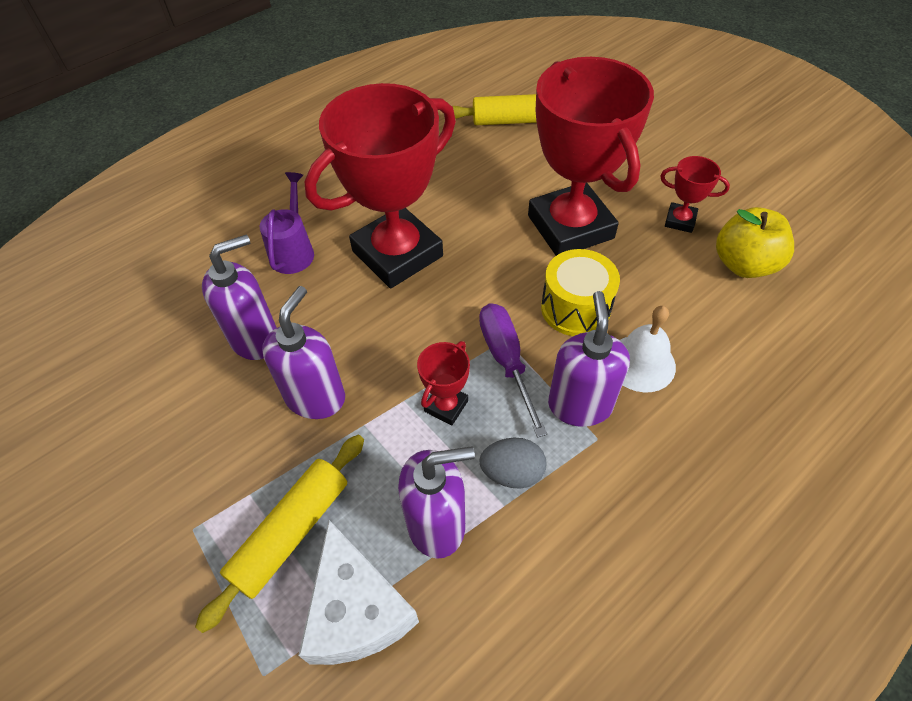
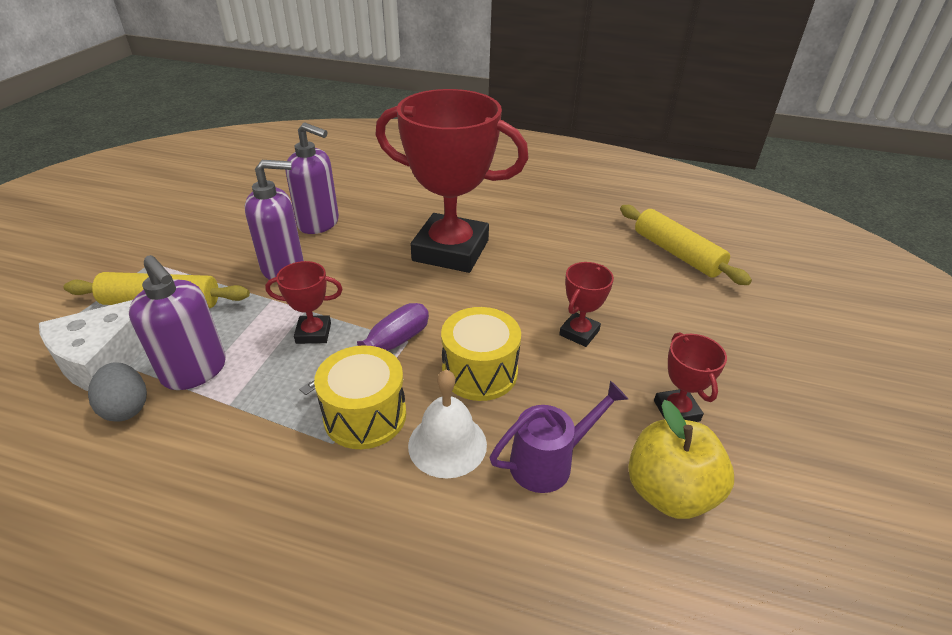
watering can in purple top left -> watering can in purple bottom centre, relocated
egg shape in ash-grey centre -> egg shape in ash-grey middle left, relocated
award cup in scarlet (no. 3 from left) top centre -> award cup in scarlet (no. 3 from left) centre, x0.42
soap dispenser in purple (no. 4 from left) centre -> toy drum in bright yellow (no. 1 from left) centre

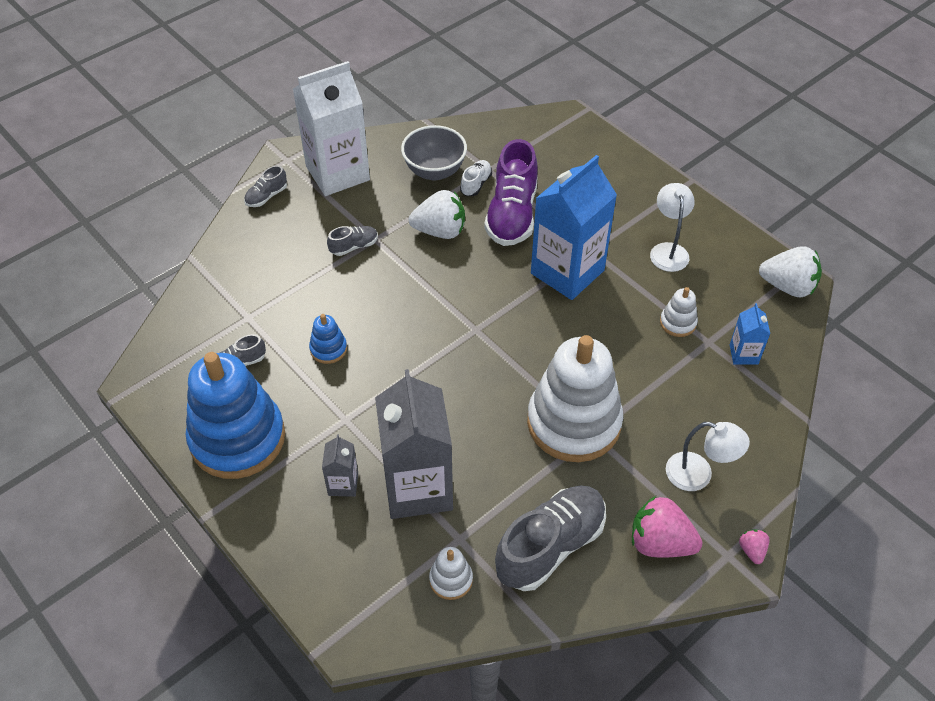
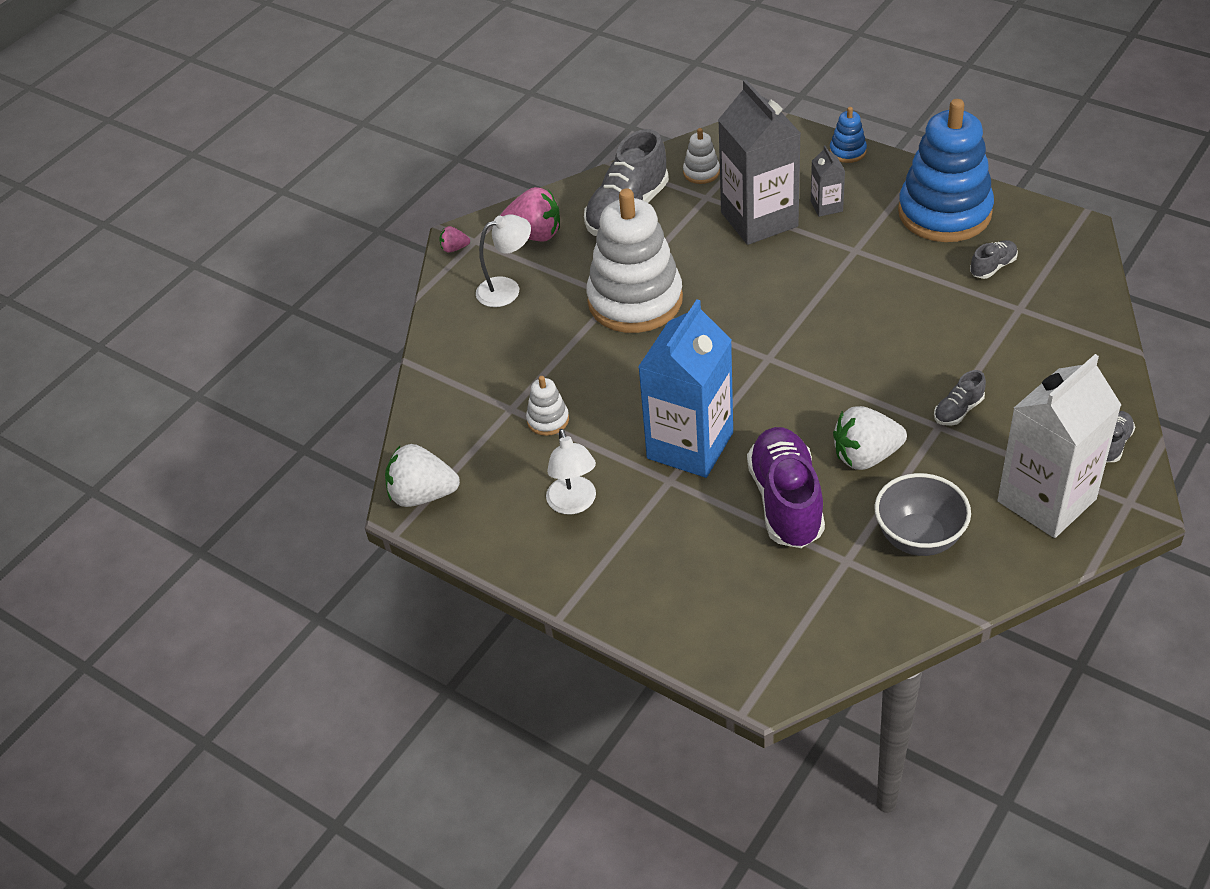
stacking rings in royal blue (no. 2 from left in the first image) centre -> stacking rings in royal blue (no. 1 from left) top right, relocated
sneaker in snow-white top centre -> none
desk lamp in snow-white (no. 2 from left in the first image) middle right -> desk lamp in snow-white (no. 1 from left) top centre, 150 degrees clockwise
juice carton in royal blue (no. 2 from left) middle right -> none
toy strawberry in rose-pink (no. 2 from left in the first image) bottom right -> toy strawberry in rose-pink (no. 1 from left) top centre, 105 degrees clockwise

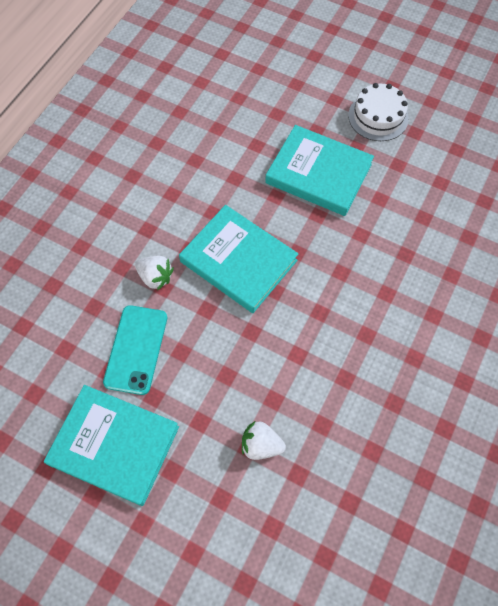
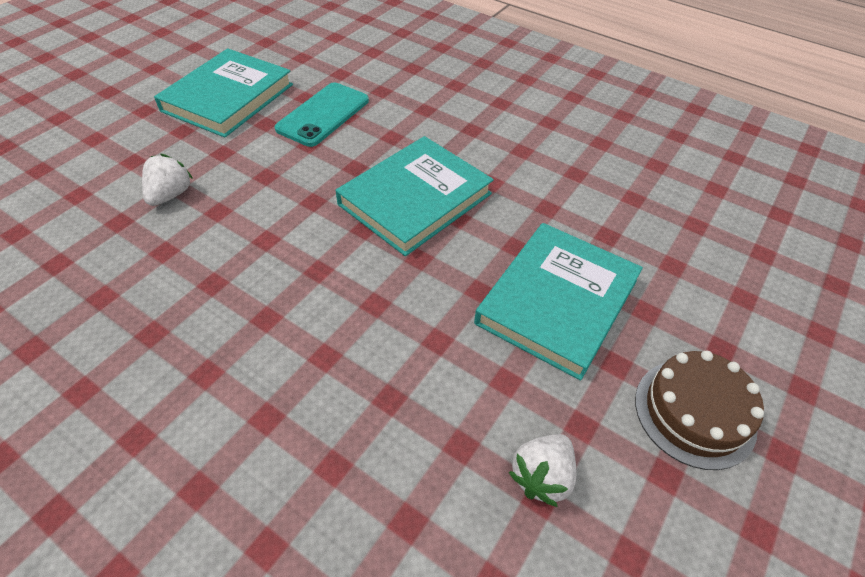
mobile phone in aqua middle left -> mobile phone in aqua top centre, 75 degrees counterclockwise
toy strawberry in snow-white (no. 1 from left in the first image) middle left -> toy strawberry in snow-white (no. 2 from left) bottom centre, relocated
layer cake in snow-white top right -> layer cake in russet bottom right

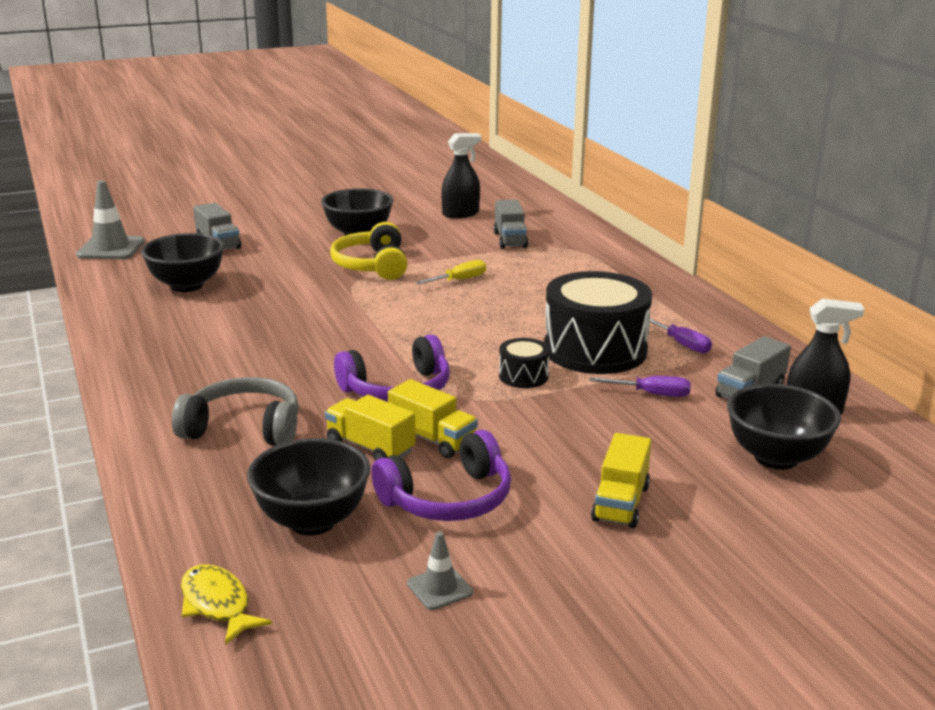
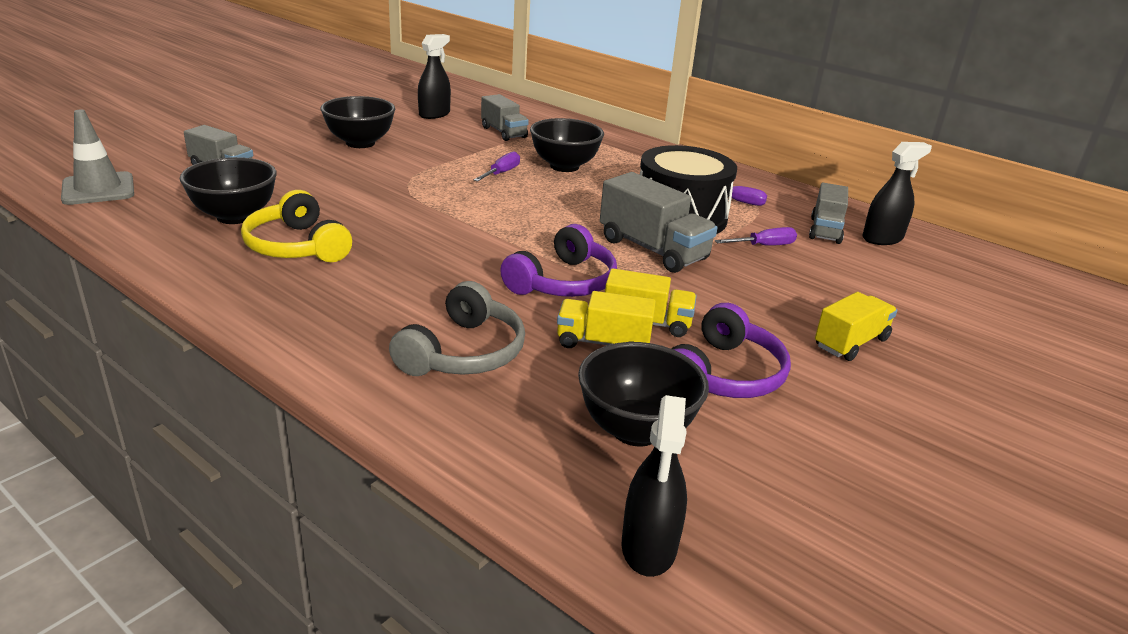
over-ear headphones in ash-grey middle left -> over-ear headphones in ash-grey centre, 135 degrees clockwise
fish figure in bright yellow bottom left -> spray bottle in black (no. 2 from left) bottom centre
over-ear headphones in bright yellow centre -> over-ear headphones in bright yellow middle left, relocated
road cone in ash-grey (no. 2 from left) bottom centre -> none
screwdriver in bright yellow centre -> screwdriver in purple (no. 1 from left) top centre
toy drum in black (no. 1 from left) centre -> lorry in ash-grey (no. 3 from left) centre
lorry in bright yellow (no. 3 from left) bottom centre -> lorry in bright yellow (no. 3 from left) middle right, 120 degrees counterclockwise
bowl in black (no. 4 from left in the first image) middle right -> bowl in black (no. 3 from left) top centre, relocated

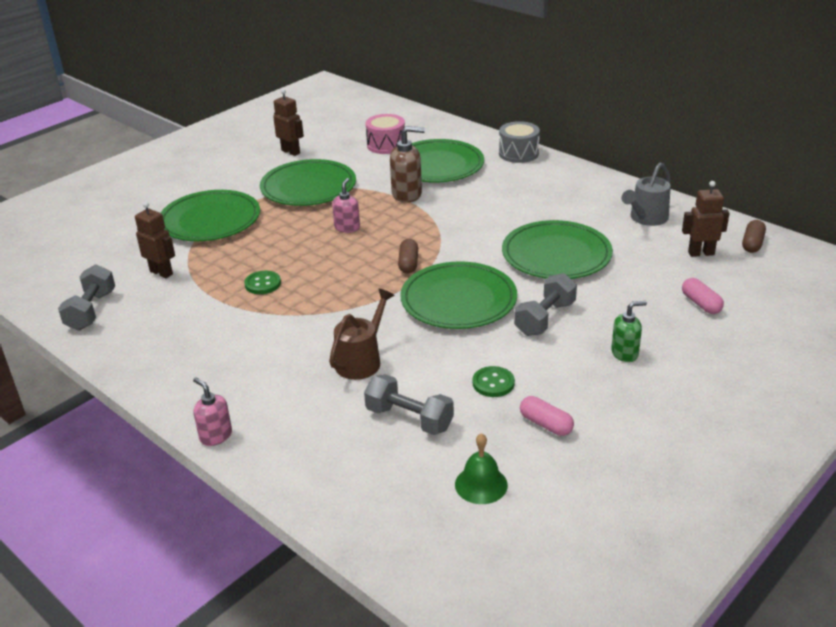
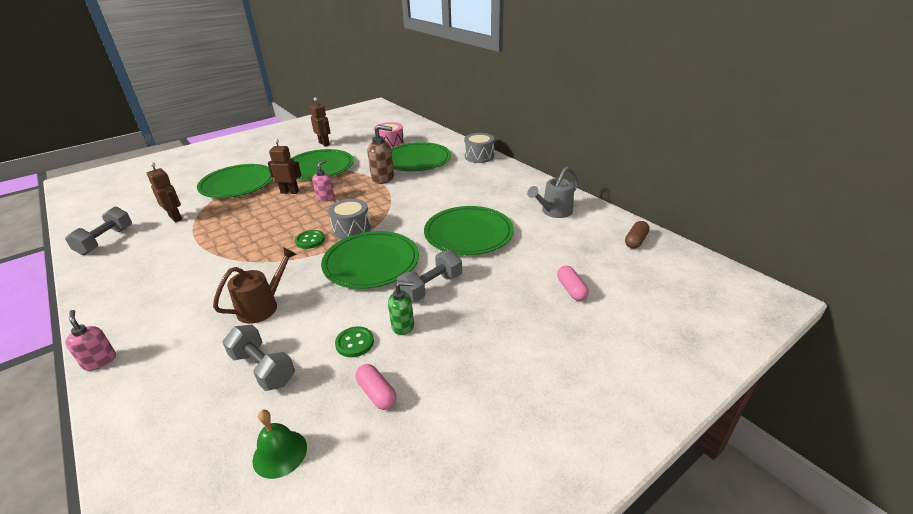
button in leaf-green (no. 1 from left) middle left -> button in leaf-green (no. 1 from left) centre, relocated
pill in russet (no. 1 from left) centre -> toy drum in ash-grey (no. 1 from left) centre
soap dispenser in leaf-green middle right -> soap dispenser in leaf-green centre, relocated
robot in russet (no. 3 from left in the first image) middle right -> robot in russet (no. 2 from left) top left, relocated

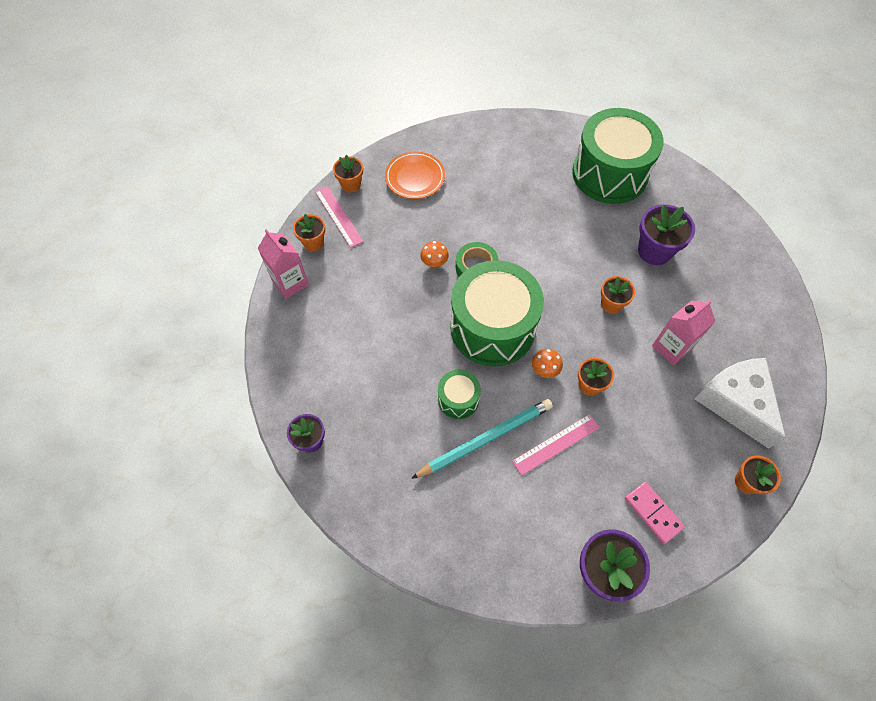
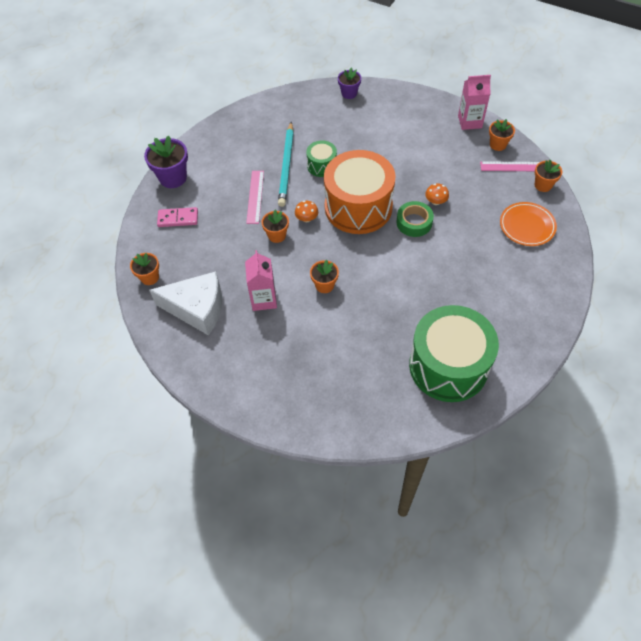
toy drum in leaf-green (no. 2 from left) centre -> toy drum in bright orange top centre
potted plant in purple (no. 3 from left) middle right -> none

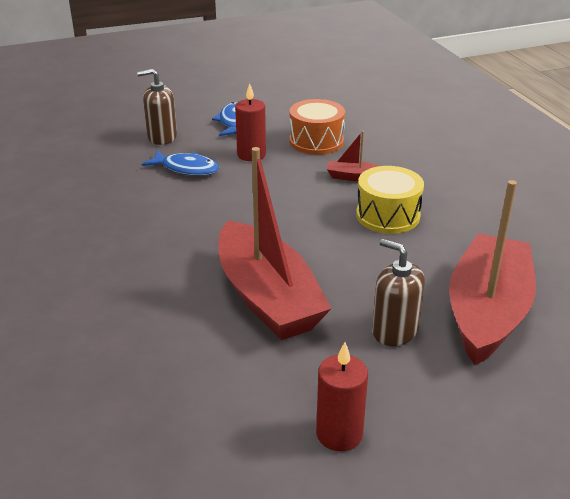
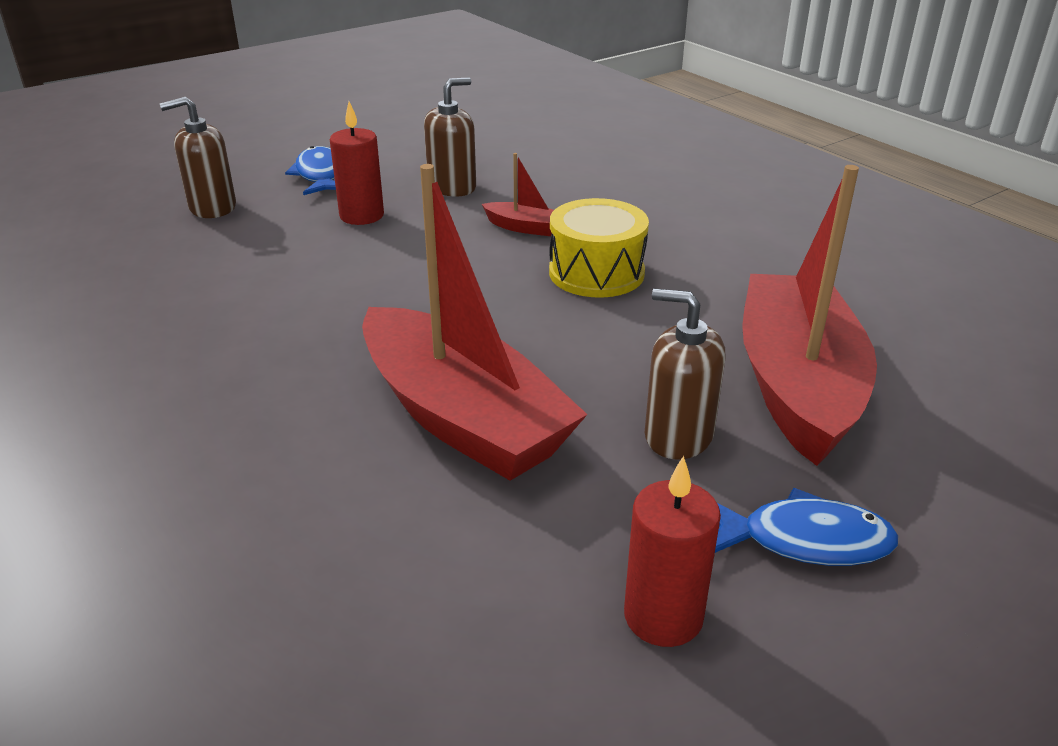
fish figure in royal blue (no. 1 from left in the first image) top left -> fish figure in royal blue (no. 2 from left) bottom right, relocated
toy drum in bright orange top centre -> soap dispenser in russet (no. 2 from left) top centre
toy boat in scarlet (no. 2 from left) top centre, 150 degrees counterclockwise

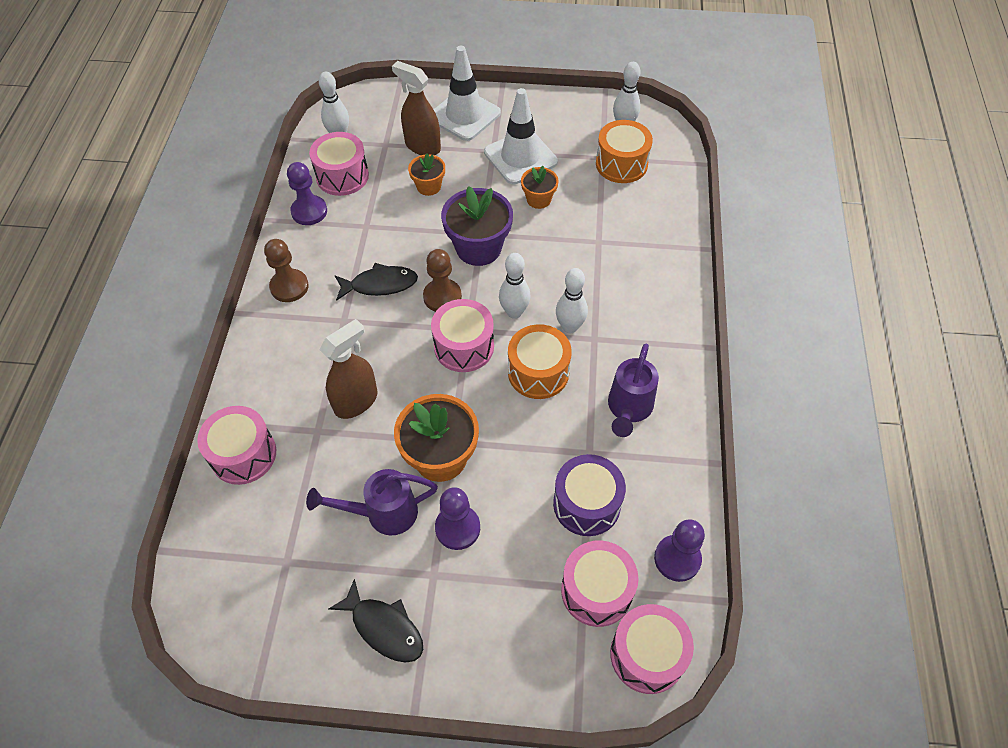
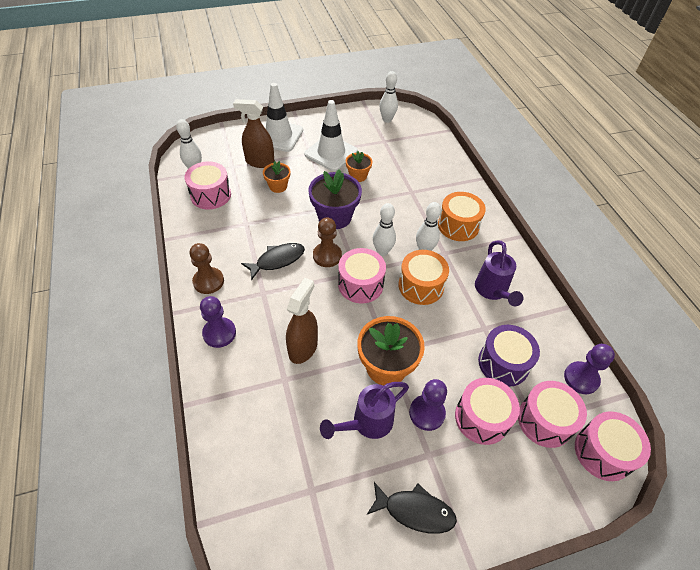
toy drum in rose-pink (no. 1 from left in the first image) middle left -> toy drum in rose-pink (no. 3 from left) bottom right, relocated
pawn in purple (no. 1 from left) top left -> pawn in purple (no. 1 from left) middle left, relocated
toy drum in bright orange (no. 2 from left) top centre -> toy drum in bright orange (no. 2 from left) centre, relocated

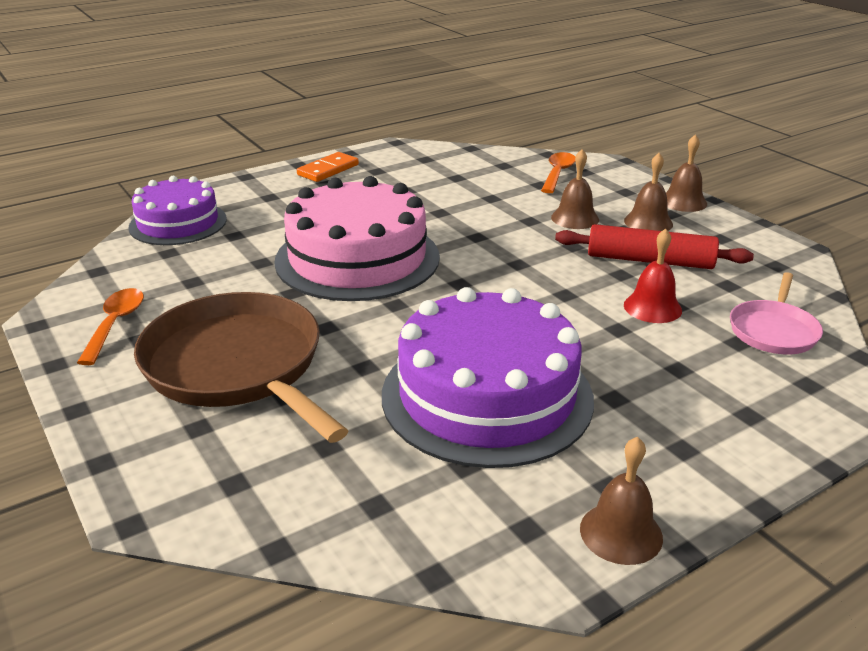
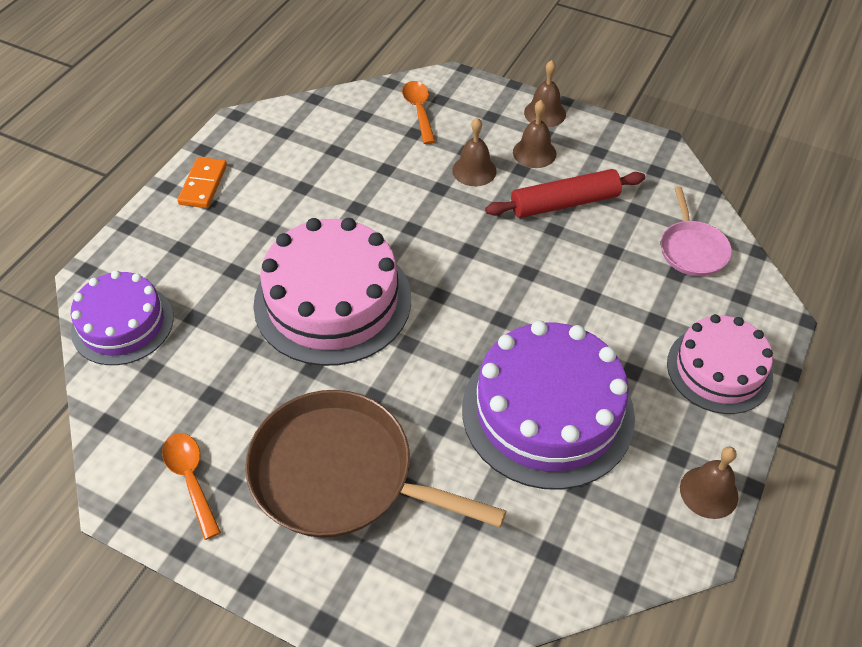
school bell in scarlet middle right -> none
none -> layer cake in rose-pink (no. 2 from left) middle right

